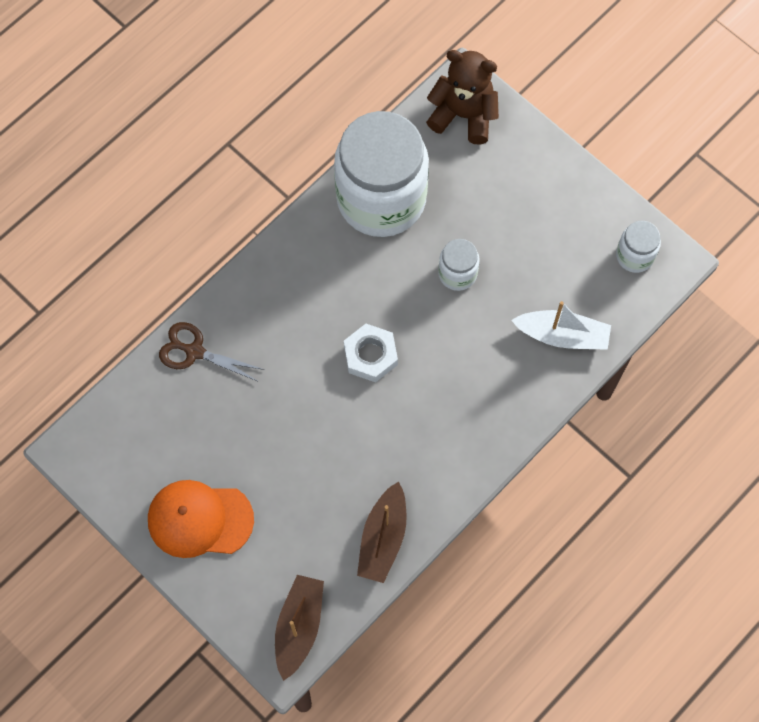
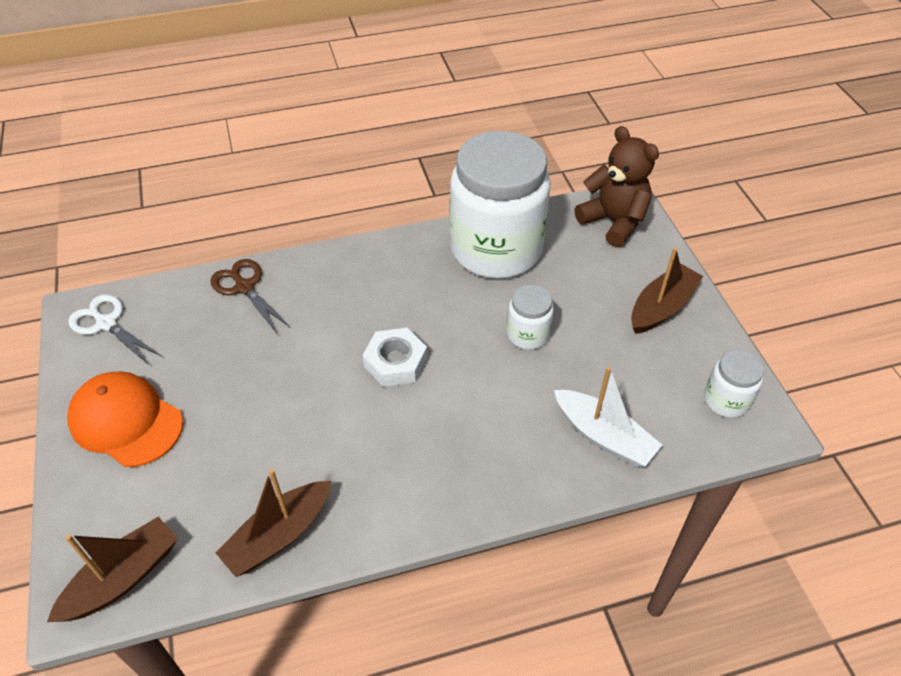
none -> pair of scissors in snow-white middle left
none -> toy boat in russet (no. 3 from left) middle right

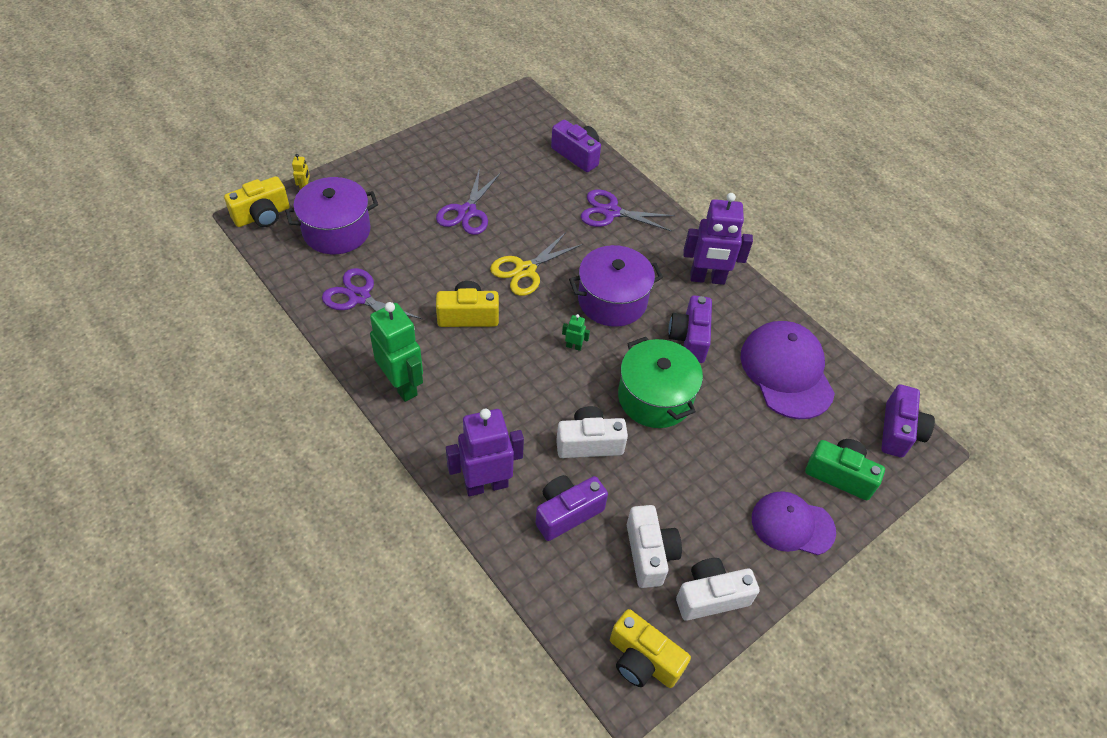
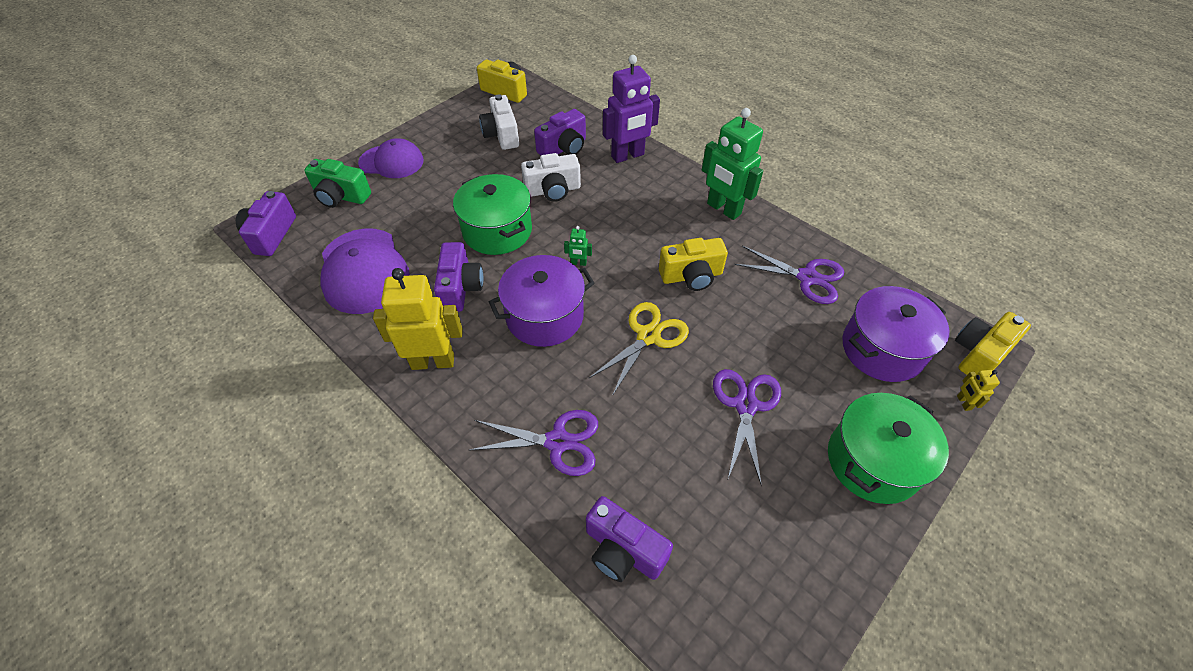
photo camera in snow-white (no. 3 from left) bottom centre -> none
robot in purple (no. 2 from left) top centre -> robot in bright yellow (no. 1 from left) centre
none -> pot in leaf-green (no. 2 from left) bottom right

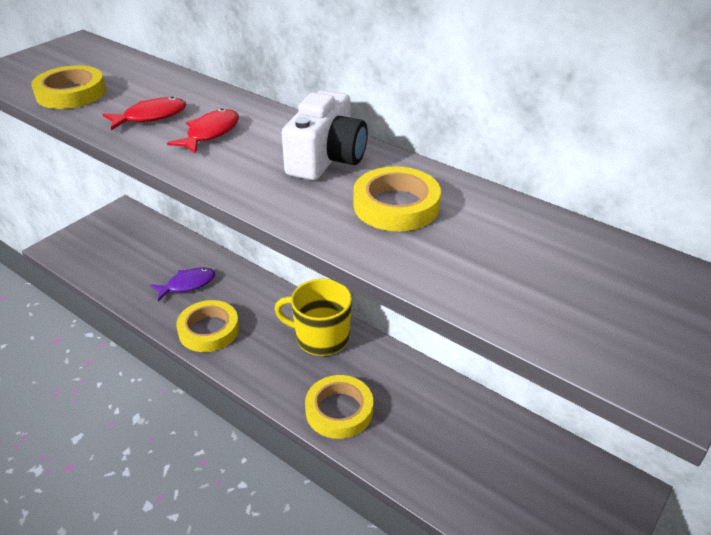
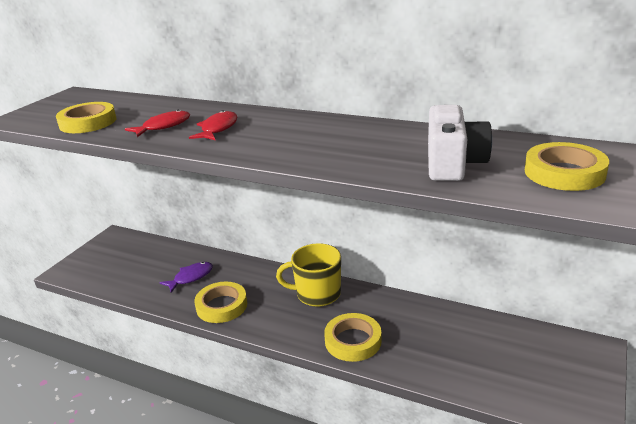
photo camera in snow-white top centre -> photo camera in snow-white middle right, relocated
sticky tape in bright yellow (no. 4 from left) centre -> sticky tape in bright yellow (no. 4 from left) middle right, relocated

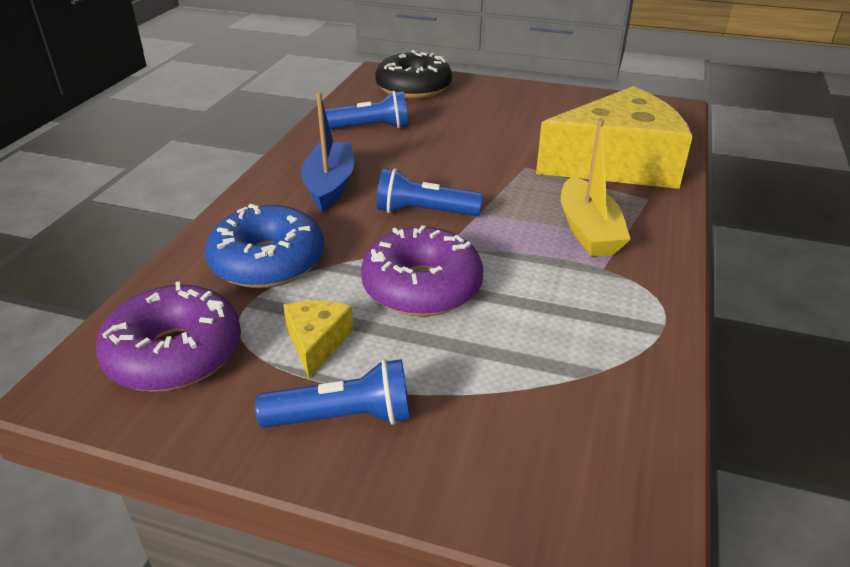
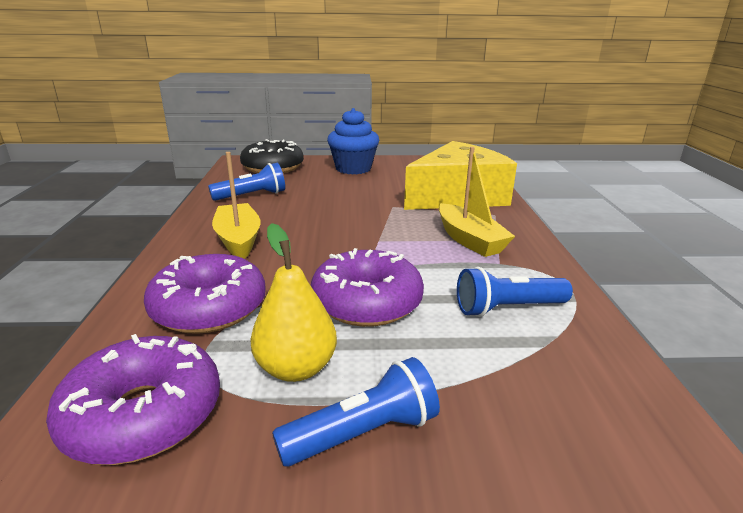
glazed donut in royal blue middle left -> glazed donut in purple (no. 2 from left) middle left
cheese wedge in bright yellow (no. 1 from left) centre -> pear fruit in bright yellow centre
toy boat in royal blue top centre -> toy boat in bright yellow (no. 1 from left) middle left
pocket torch in royal blue (no. 3 from left) centre -> pocket torch in royal blue (no. 3 from left) middle right, relocated
none -> muffin in royal blue top centre

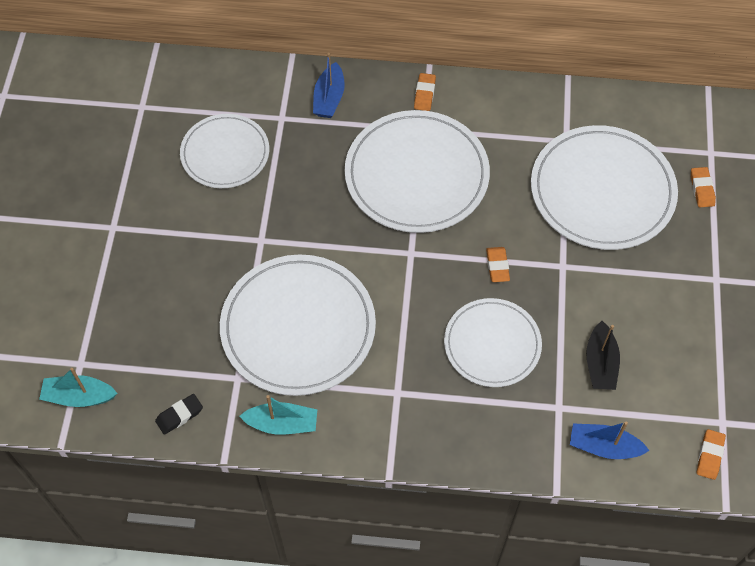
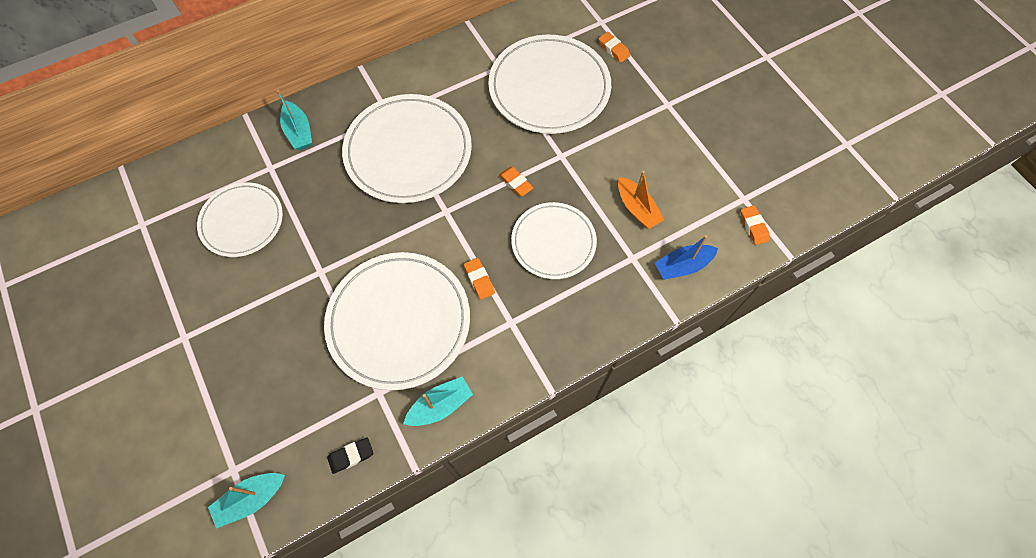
pencil eraser in black bottom left -> pencil eraser in black bottom centre, 45 degrees clockwise
toy boat in royal blue (no. 1 from left) top centre -> toy boat in aqua (no. 2 from left) top left
pencil eraser in bright orange (no. 1 from left) top centre -> pencil eraser in bright orange (no. 1 from left) centre, relocated
toy boat in black middle right -> toy boat in bright orange centre

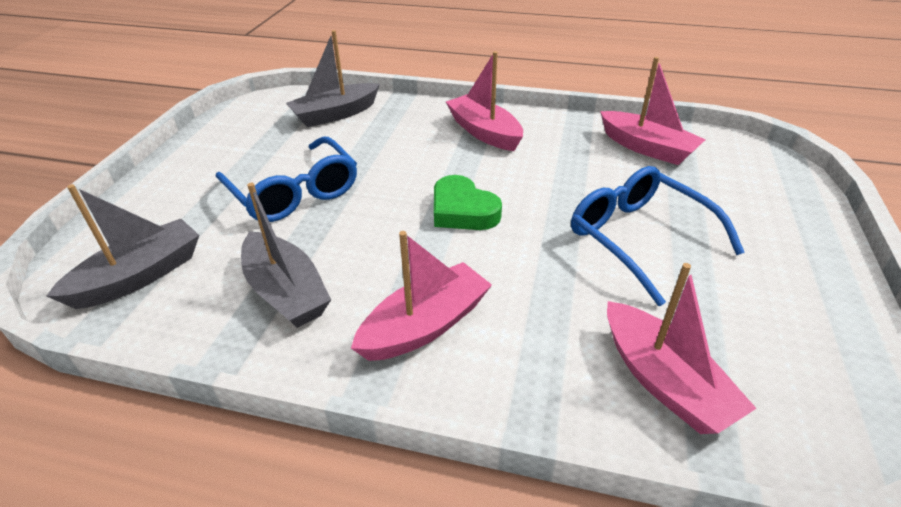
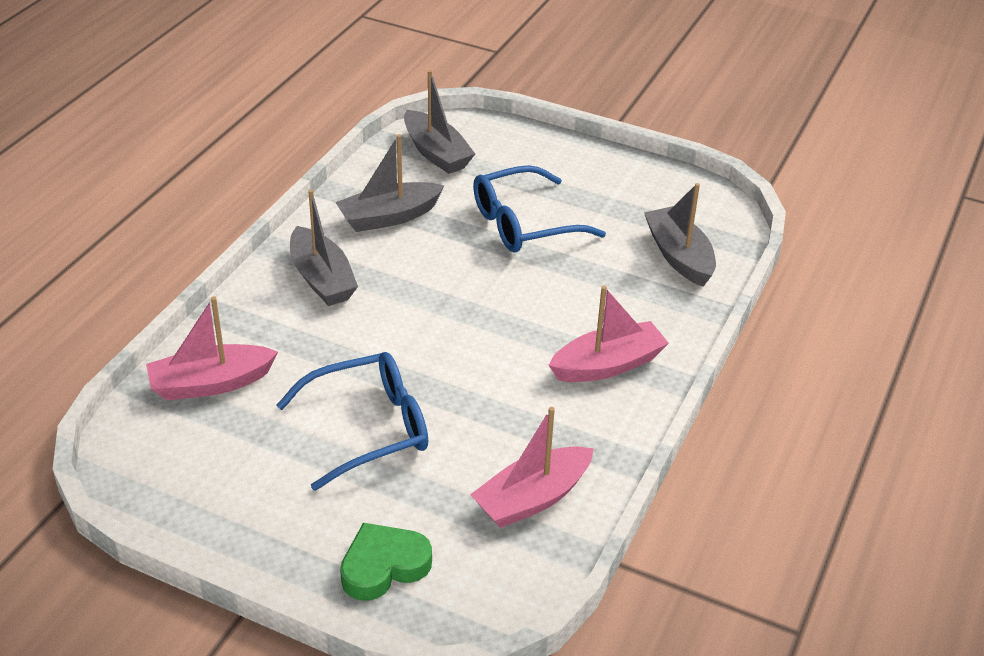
toy boat in rose-pink (no. 1 from left) centre -> toy boat in ash-grey (no. 1 from left) middle left
love heart in leaf-green centre -> love heart in leaf-green bottom centre, relocated

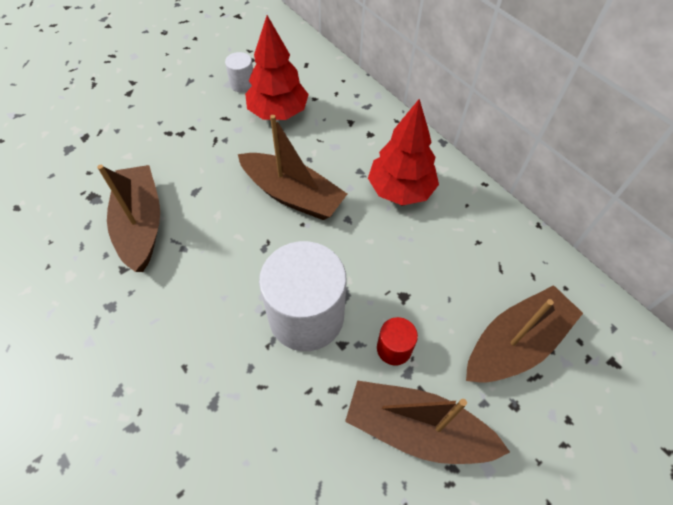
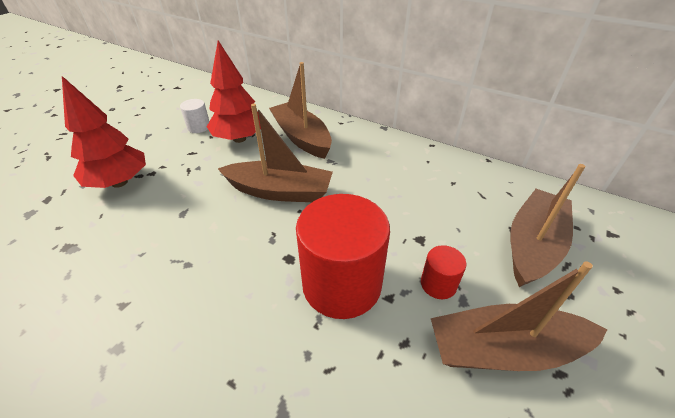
toy boat in russet (no. 1 from left in the first image) middle left -> toy boat in russet (no. 2 from left) top centre, relocated
cylinder in snow-white (no. 2 from left) centre -> cylinder in scarlet (no. 1 from left) centre
fir tree in scarlet (no. 2 from left in the first image) top centre -> fir tree in scarlet (no. 1 from left) top left, relocated

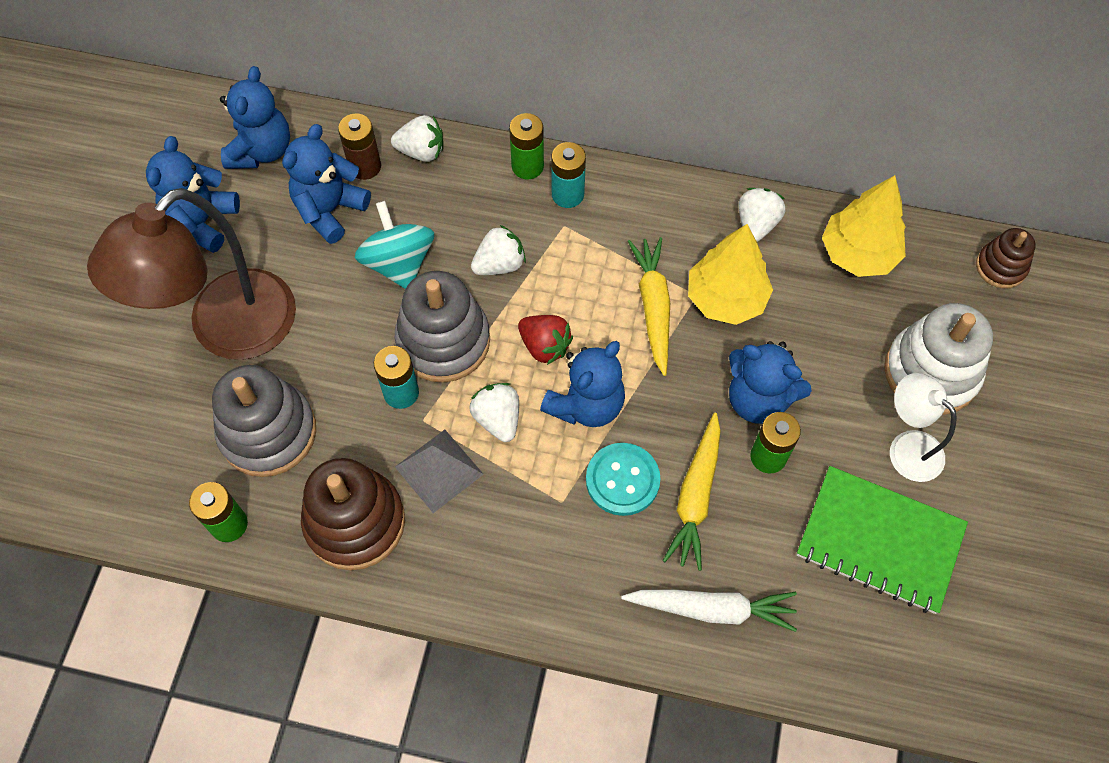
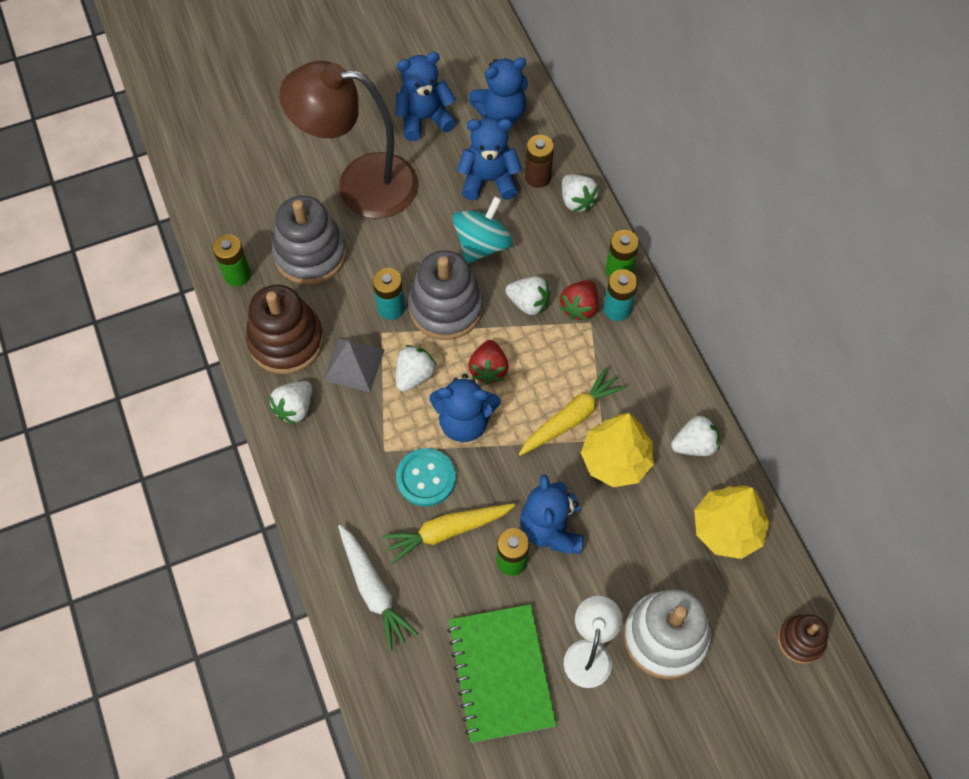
none -> toy strawberry in snow-white (no. 1 from left) middle left
none -> toy strawberry in scarlet (no. 2 from left) centre

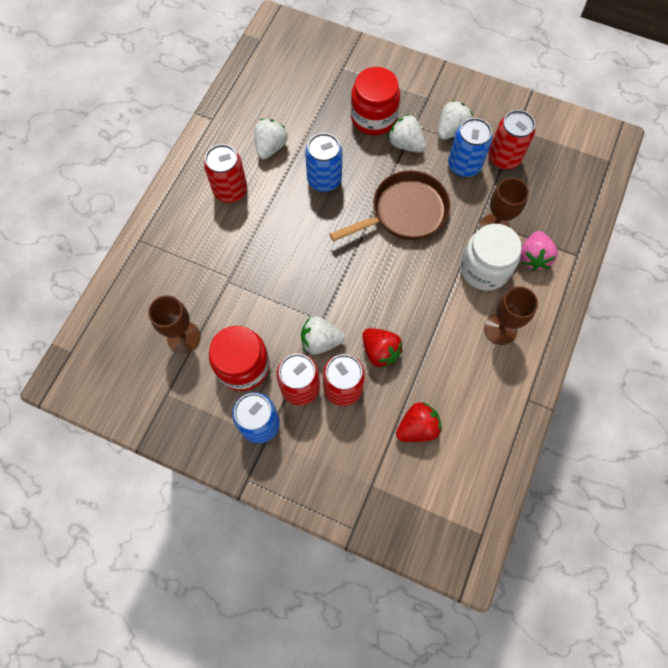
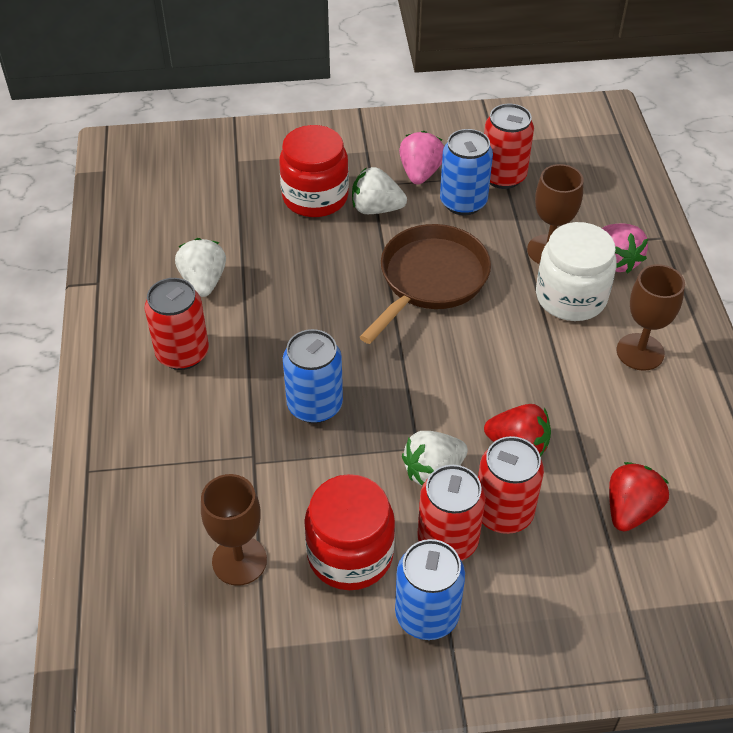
can in royal blue (no. 2 from left in the first image) top centre -> can in royal blue (no. 1 from left) centre, relocated
toy strawberry in snow-white (no. 4 from left) top right -> toy strawberry in rose-pink (no. 1 from left) top centre

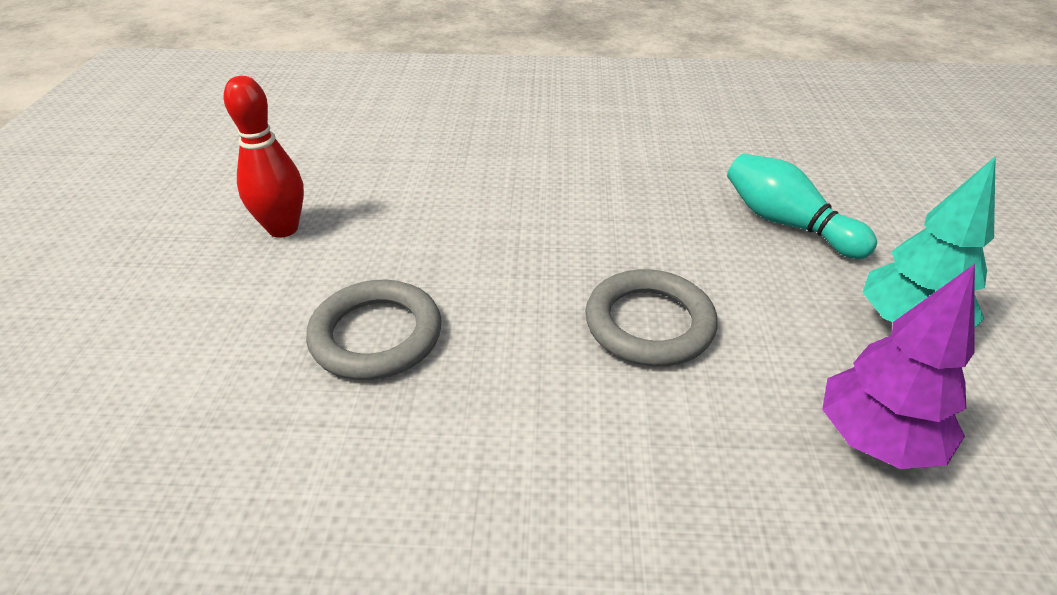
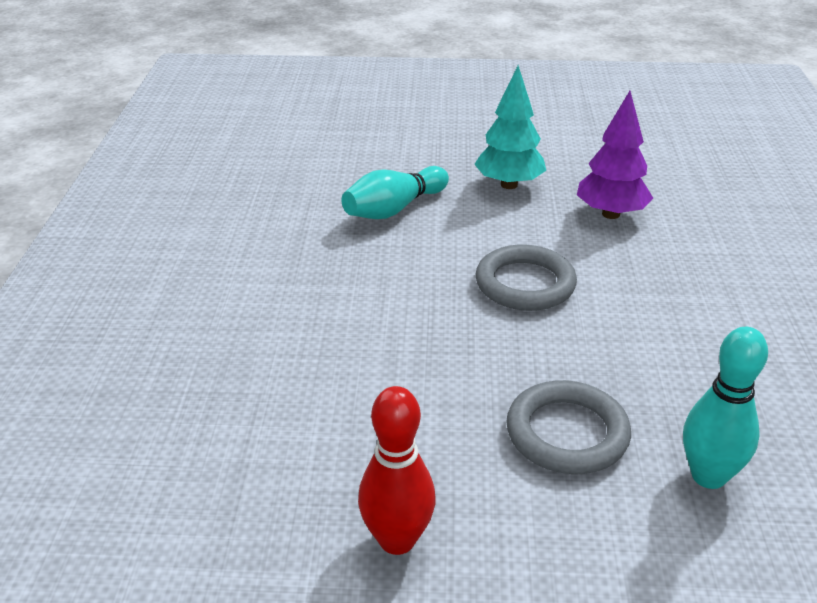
none -> tenpin in aqua (no. 2 from left) bottom right

